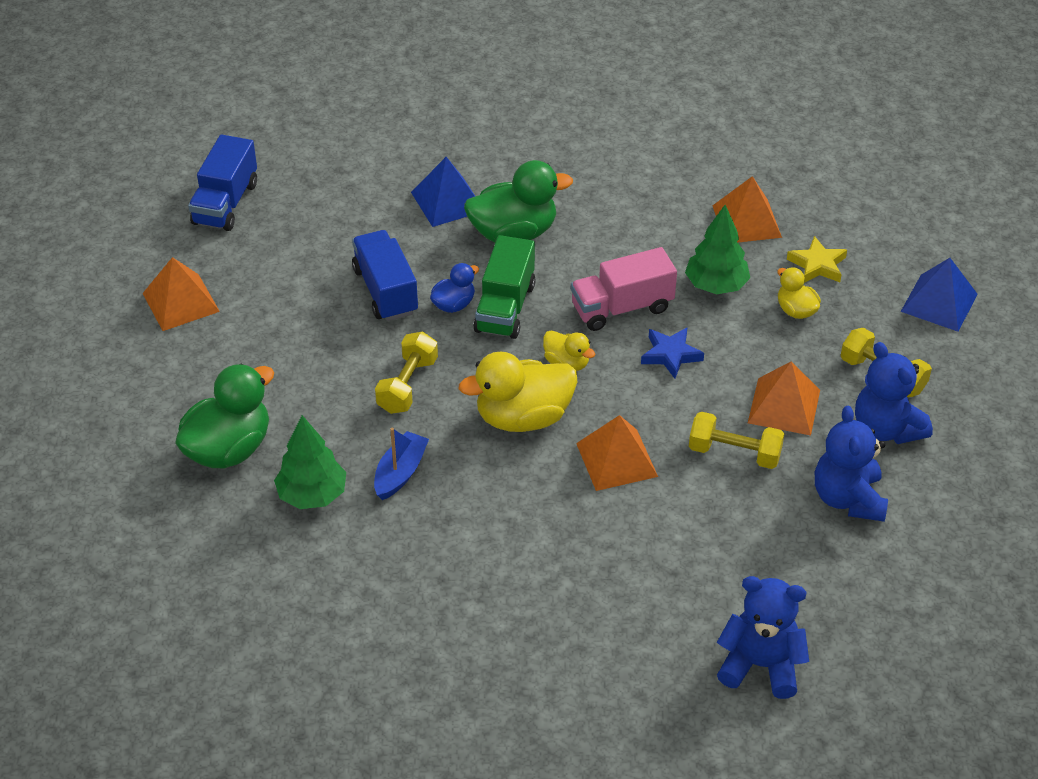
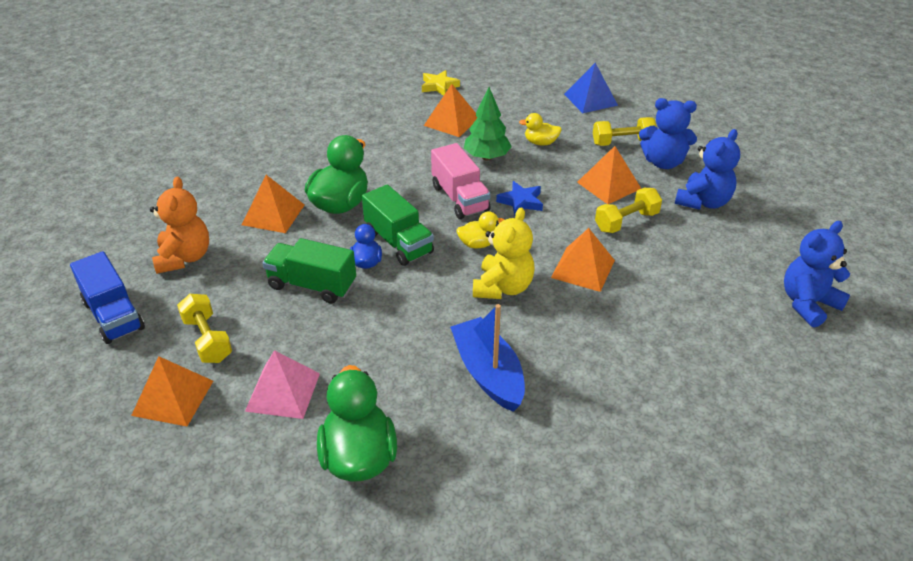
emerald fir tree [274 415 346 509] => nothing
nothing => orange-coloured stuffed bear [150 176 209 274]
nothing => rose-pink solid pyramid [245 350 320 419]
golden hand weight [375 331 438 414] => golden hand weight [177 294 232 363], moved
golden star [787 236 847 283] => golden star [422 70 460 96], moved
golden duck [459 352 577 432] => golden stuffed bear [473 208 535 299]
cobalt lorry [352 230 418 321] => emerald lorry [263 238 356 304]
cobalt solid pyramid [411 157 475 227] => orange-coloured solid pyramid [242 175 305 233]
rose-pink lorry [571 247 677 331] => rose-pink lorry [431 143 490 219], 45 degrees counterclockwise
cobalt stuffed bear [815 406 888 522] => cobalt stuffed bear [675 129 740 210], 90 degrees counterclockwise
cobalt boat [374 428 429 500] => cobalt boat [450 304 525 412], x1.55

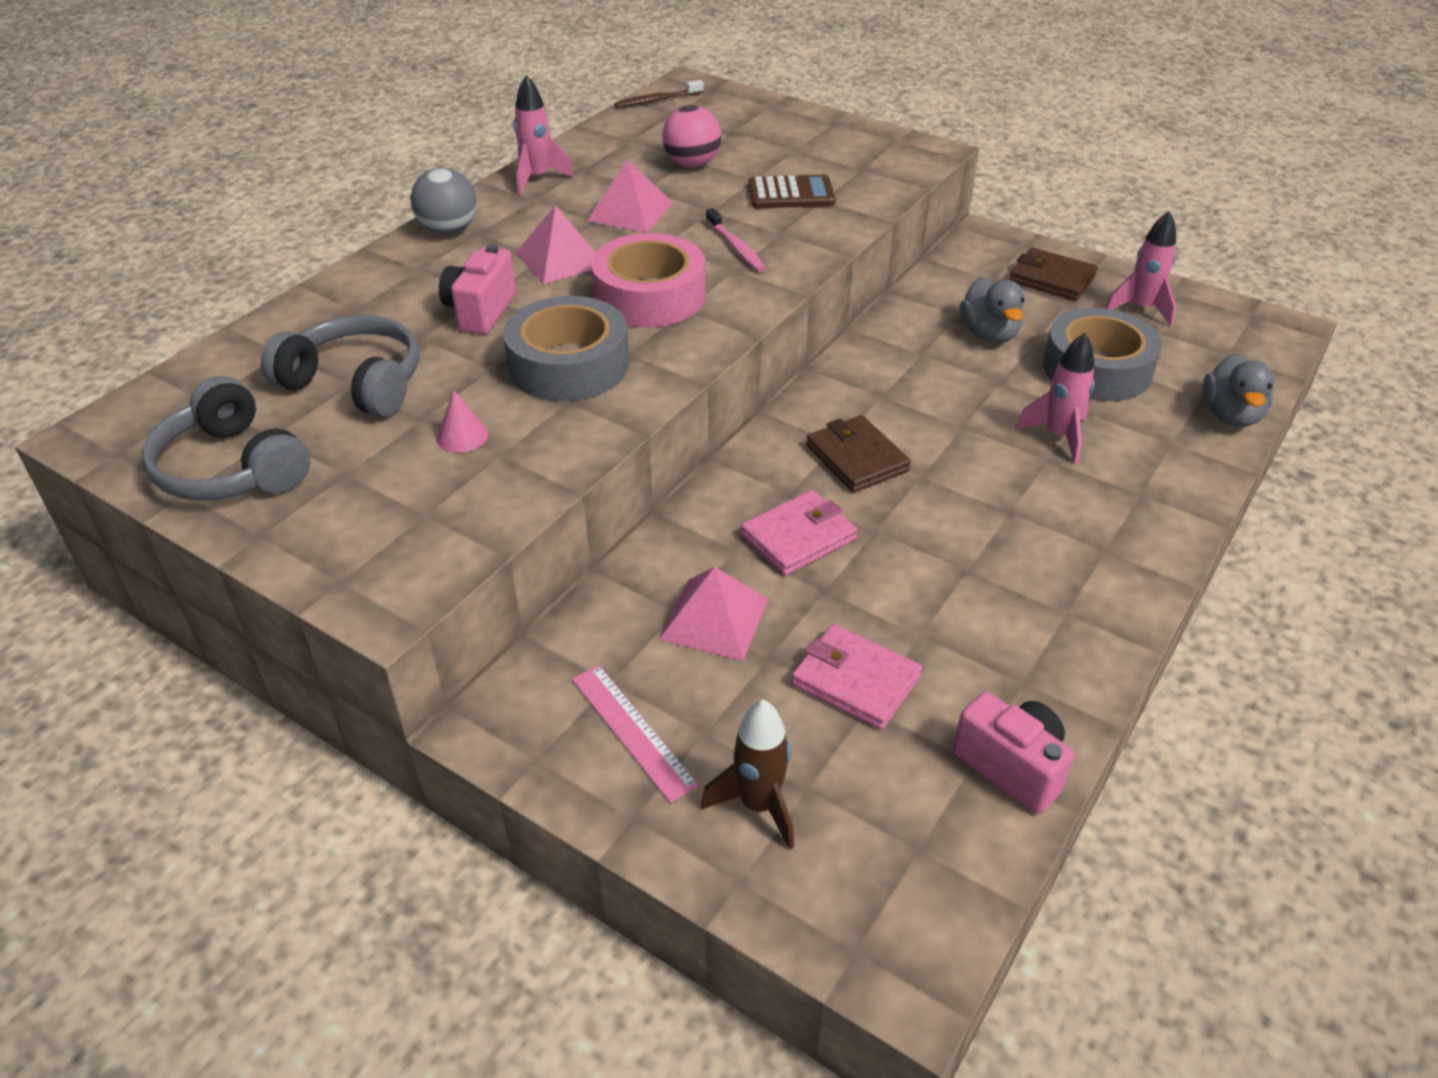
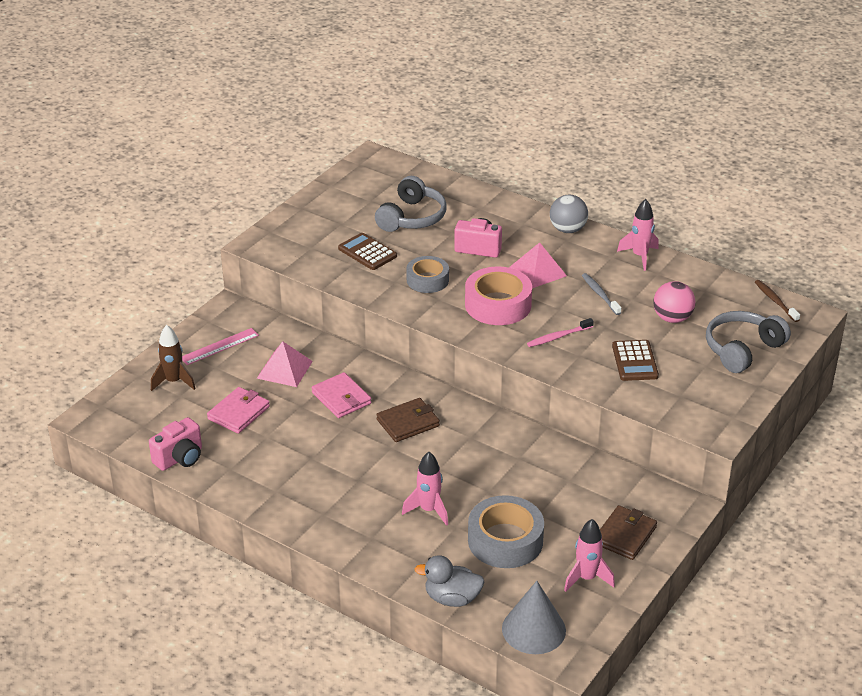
gray duck [959 278 1025 343] => nothing
nothing => gray cone [502 581 566 654]
gray headset [142 376 310 501] => gray headset [706 311 791 373], moved
rose-pink cone [437 390 488 452] => russet pocket calculator [338 233 397 270]
rose-pink solid pyramid [587 159 673 233] => gray dental brush [582 273 622 315]
gray sticky tape [503 296 629 401] => gray sticky tape [406 256 449 293], x0.65

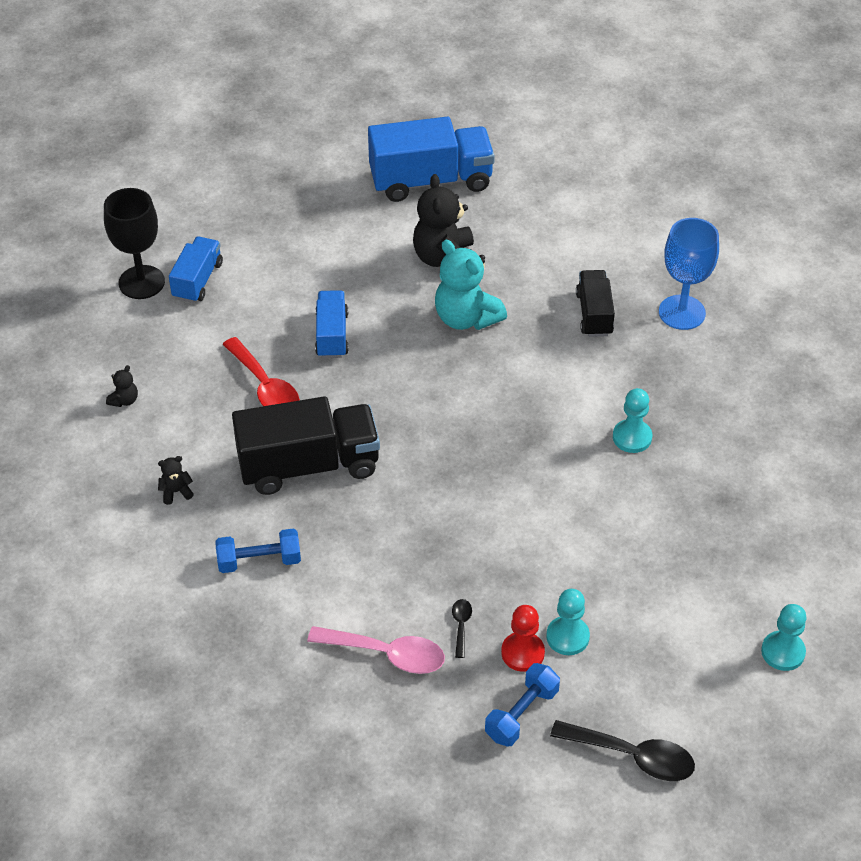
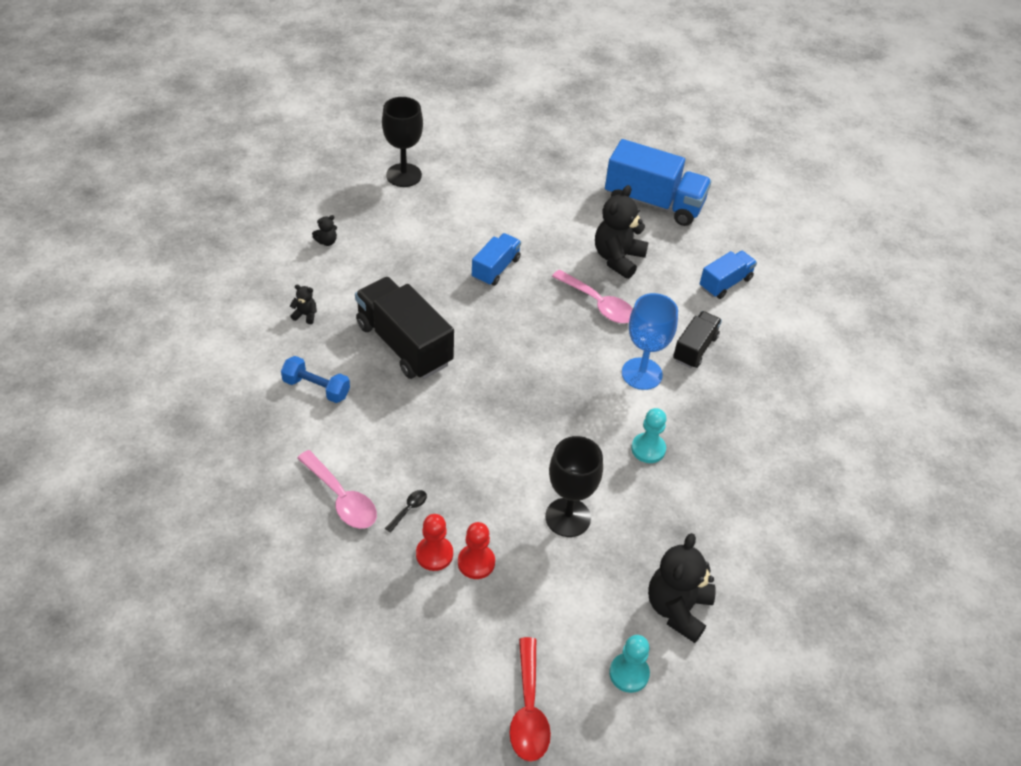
cobalt hand weight [485 663 560 747] => nothing
jet-black teaspoon [550 720 695 781] => nothing
nothing => jet-black wine glass [545 436 603 537]
nothing => jet-black stuffed bear [648 533 716 643]
cobalt lorry [169 236 223 303] => cobalt lorry [700 251 757 299], moved
scarlet teaspoon [223 337 300 406] => scarlet teaspoon [509 637 551 762], moved
cobalt wine glass [659 218 719 330] => cobalt wine glass [622 293 678 390], moved
turquoise stuffed bear [435 240 507 330] => rose-pink teaspoon [552 270 633 323]
turquoise pawn [546 589 590 655] => scarlet pawn [458 522 495 579]
jet-black lorry [232 396 380 495] => jet-black lorry [355 277 454 379], 150 degrees counterclockwise

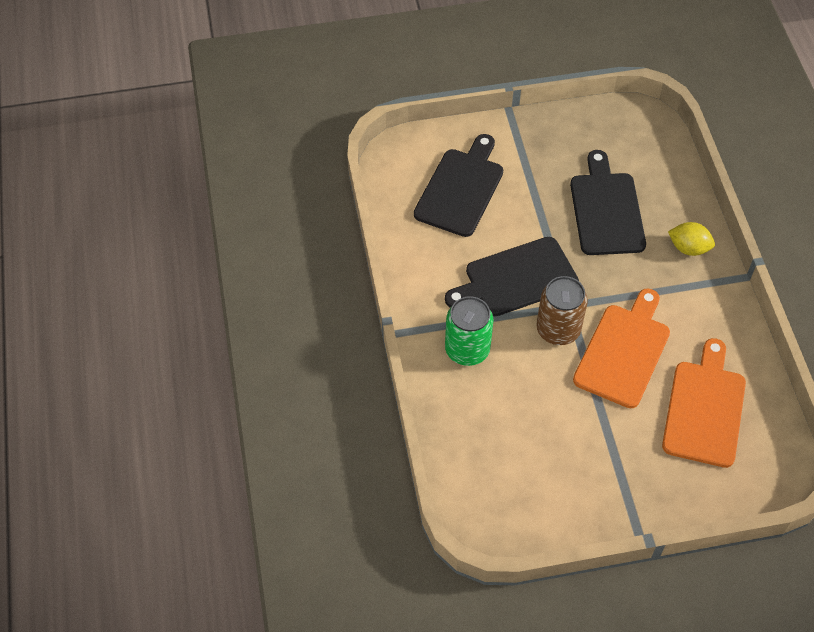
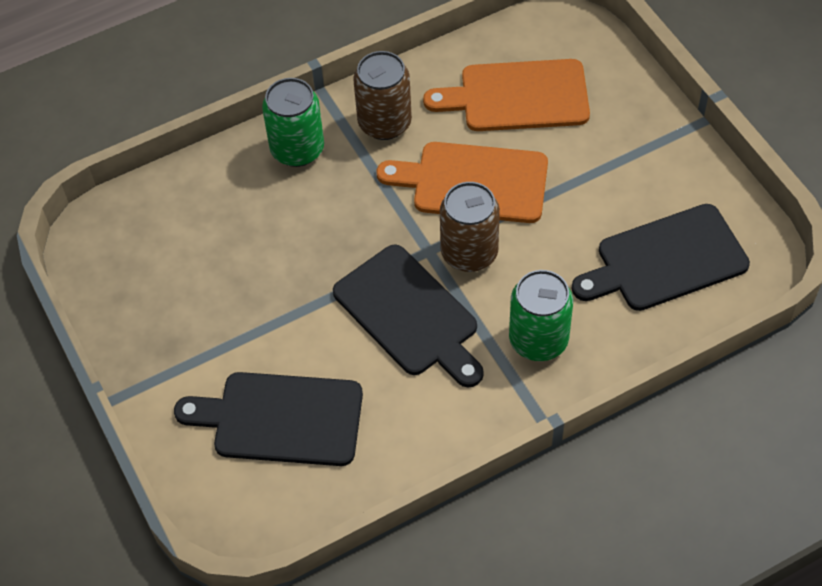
nothing => russet soda can [354 51 412 140]
jet-black bread board [570 150 646 255] => jet-black bread board [571 204 750 311], moved
golden citrus fruit [668 222 715 256] => emerald soda can [262 78 324 167]

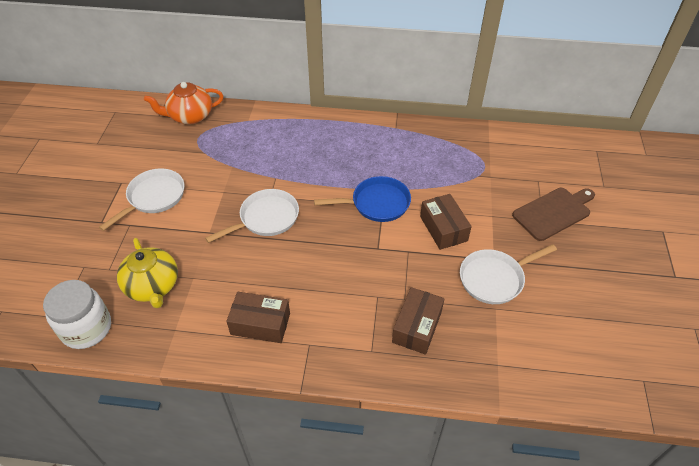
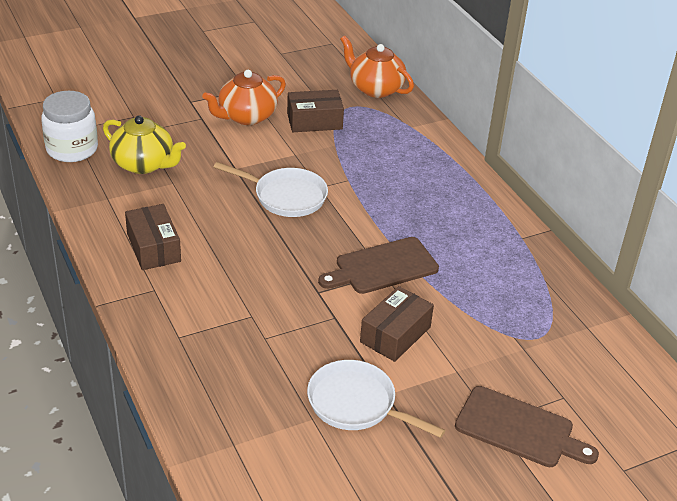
russet parcel [392 287 445 355] => russet parcel [287 90 344 132], moved
pure white pan [99 169 184 231] => orange-coloured tea pot [202 70 286 125]
cobalt pan [314 176 411 222] => russet bread board [318 237 439 294]
golden tea pot [117 238 178 308] => golden tea pot [103 115 186 174], 90 degrees counterclockwise

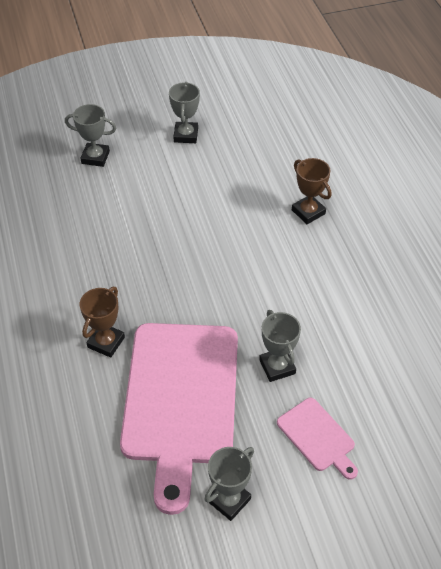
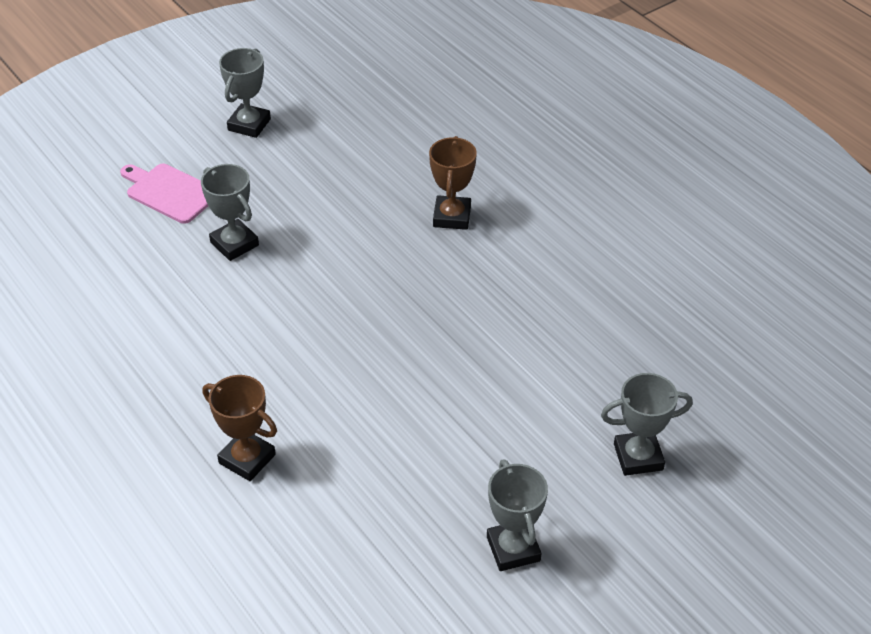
rose-pink bread board [120 323 238 515] => nothing

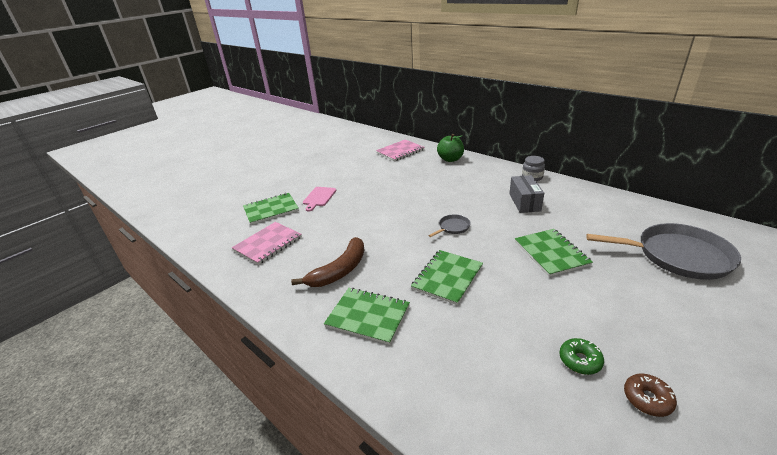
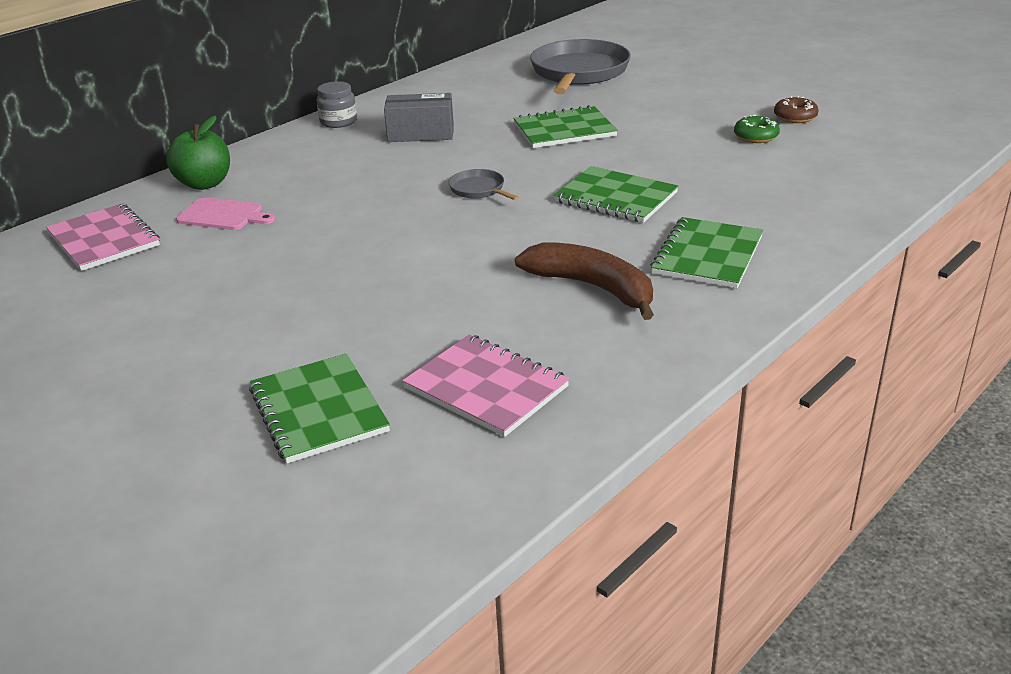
rose-pink bread board [303 187 337 212] => rose-pink bread board [176 197 275 230], moved

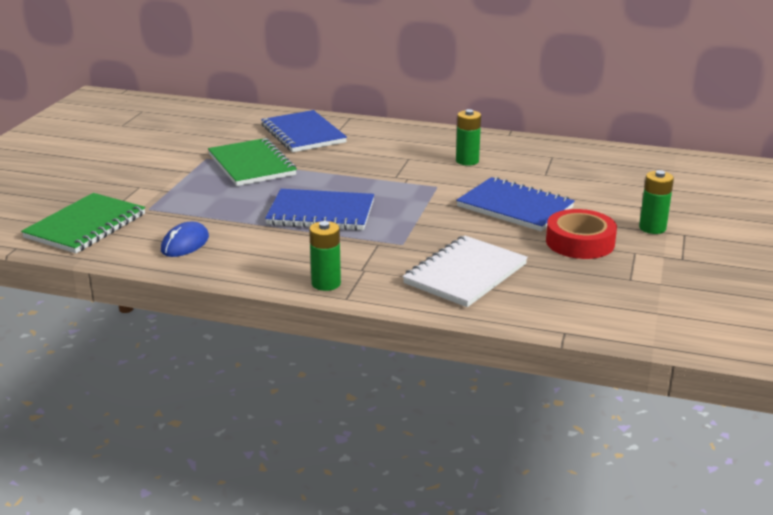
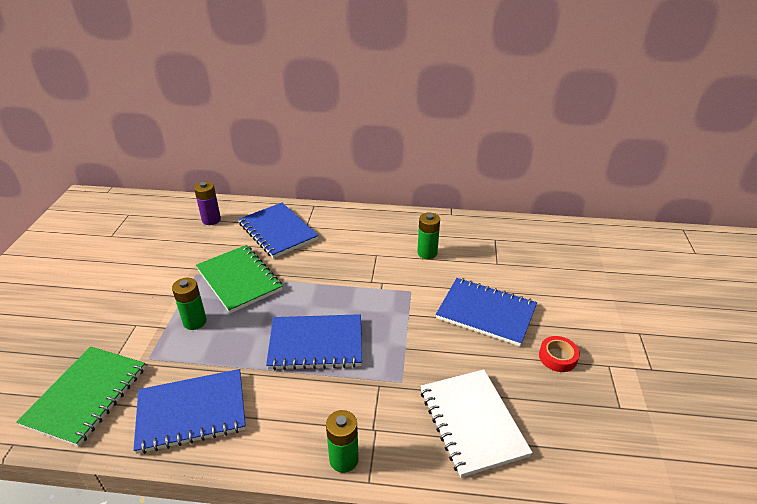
nothing => violet power cell [194 181 221 225]
emerald power cell [639 170 674 234] => emerald power cell [172 278 207 330], moved
cobalt mouse [161 222 209 257] => cobalt exercise book [133 369 246 454]
pure white exercise book [403 235 528 307] => pure white exercise book [421 369 533 478], 45 degrees counterclockwise
scarlet sticky tape [546 209 617 259] => scarlet sticky tape [539 336 580 372], x0.61

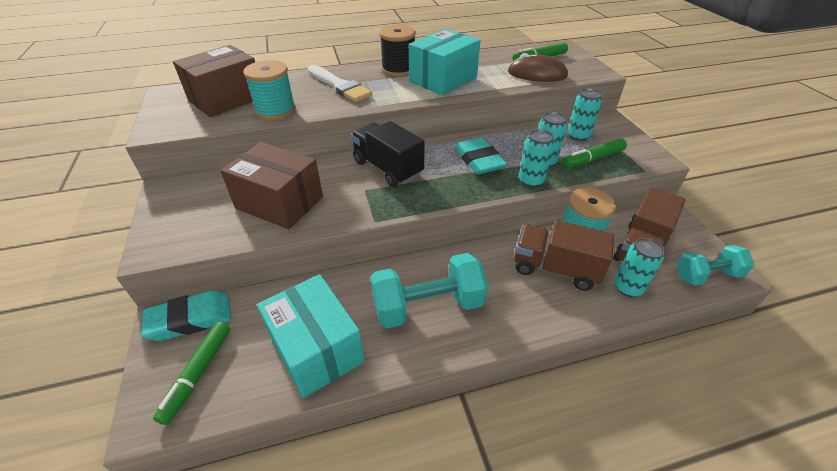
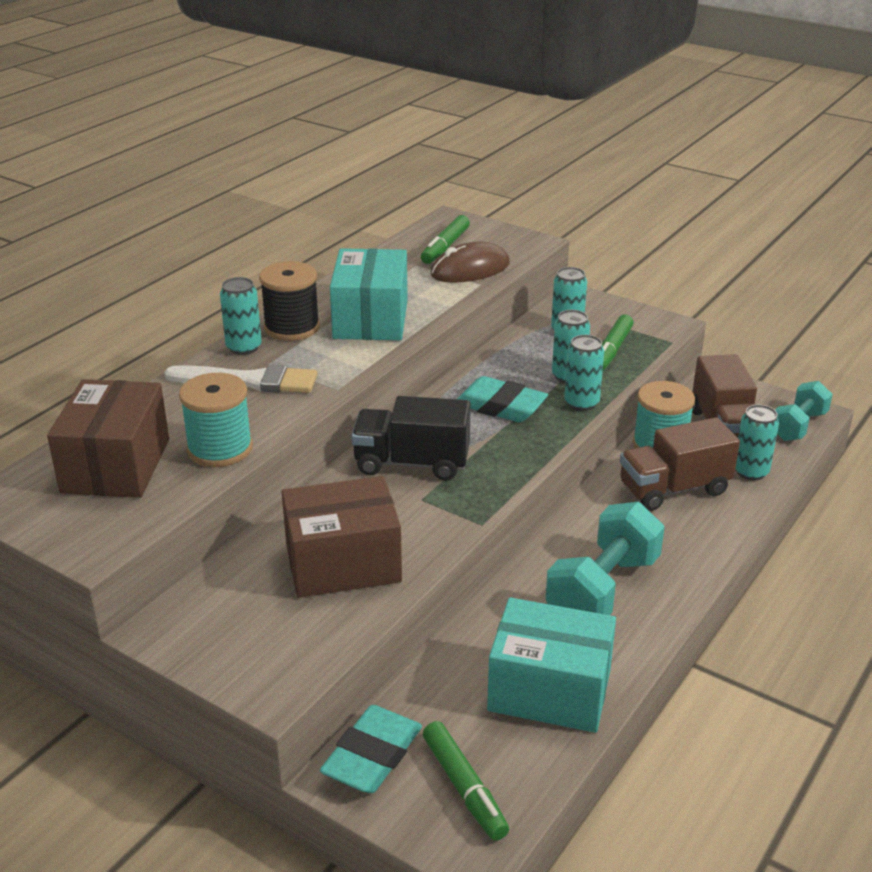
nothing => turquoise soda can [220 277 262 355]

